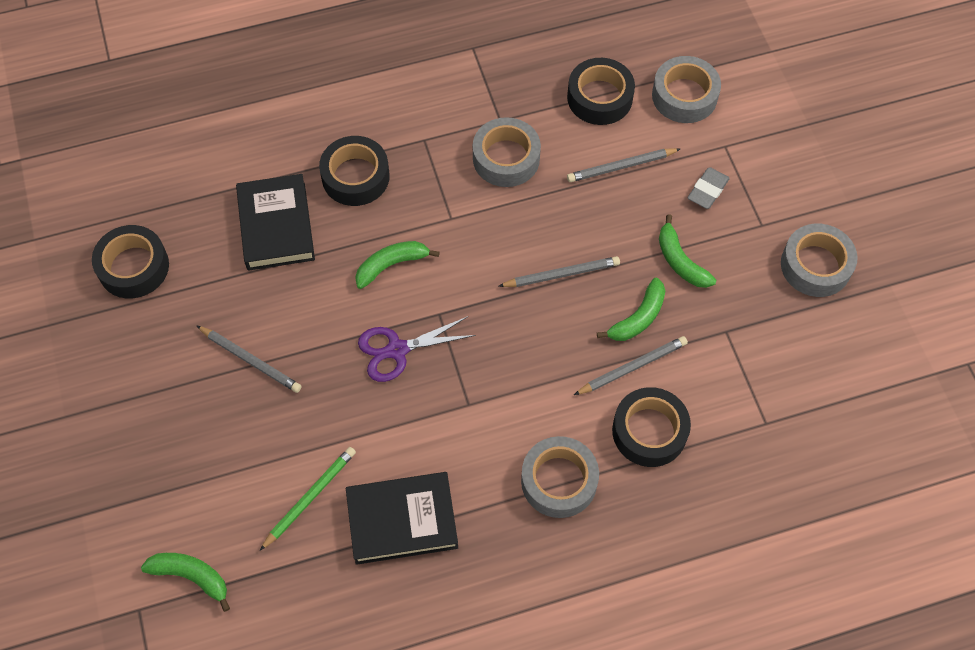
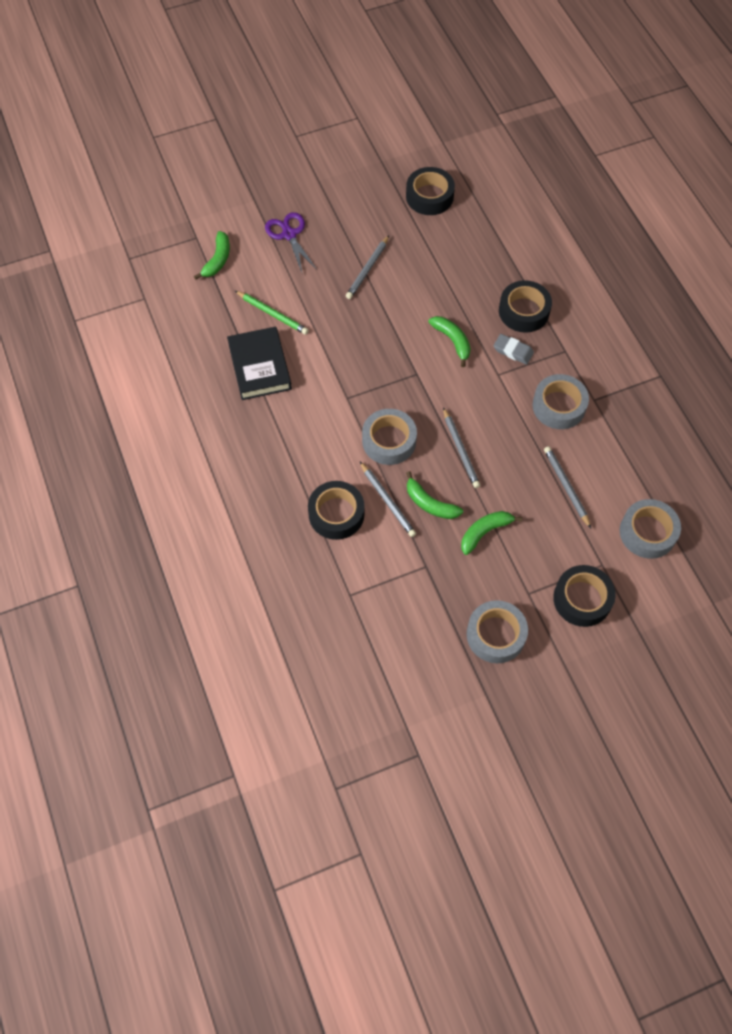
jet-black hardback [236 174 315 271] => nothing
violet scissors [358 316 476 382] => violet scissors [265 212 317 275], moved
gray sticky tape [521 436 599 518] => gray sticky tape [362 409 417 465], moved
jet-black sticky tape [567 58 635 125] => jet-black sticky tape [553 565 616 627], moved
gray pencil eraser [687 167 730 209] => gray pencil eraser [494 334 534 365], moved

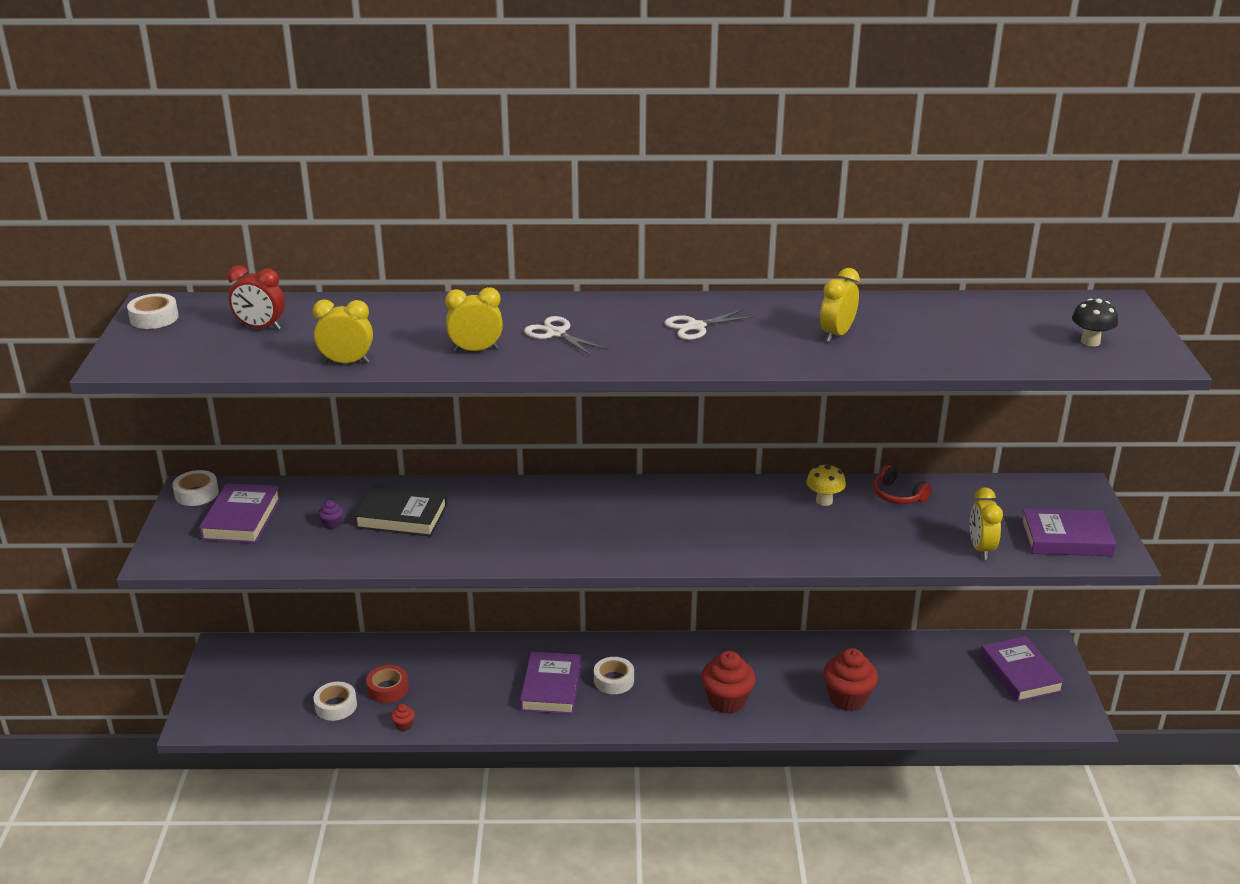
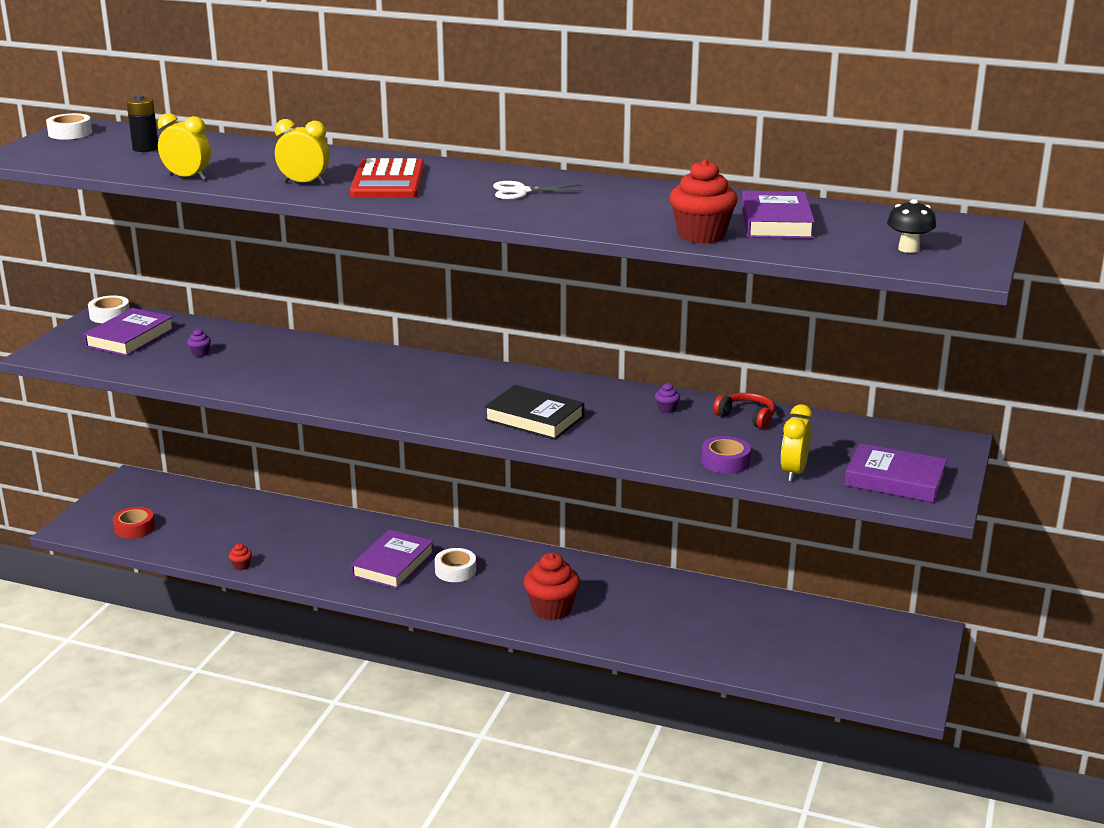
pure white sticky tape [313 682 357 721] => nothing
golden clock [820 268 860 342] => nothing
nothing => violet sticky tape [701 436 751 474]
jet-black hardback [354 485 447 537] => jet-black hardback [484 385 584 440], moved
scarlet sticky tape [366 665 409 703] => scarlet sticky tape [113 507 155 539], moved
scarlet cupcake [823 648 878 711] => scarlet cupcake [669 159 738 244], moved
violet hardback [980 636 1065 702] => violet hardback [741 191 815 239], moved
scarlet clock [228 265 285 330] => jet-black power cell [126 94 158 152]
pure white scissors [524 316 607 356] => scarlet pocket calculator [350 158 424 198]
golden toadstool [806 464 846 506] => violet cupcake [655 383 680 413]
scarlet headset [873 465 932 504] => scarlet headset [713 393 775 429], 150 degrees clockwise

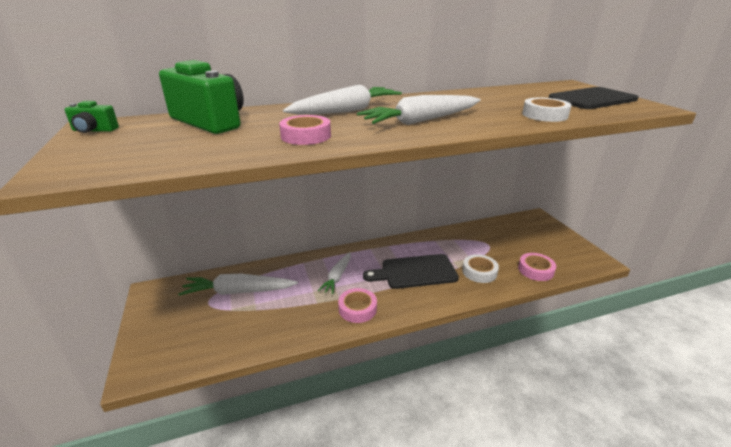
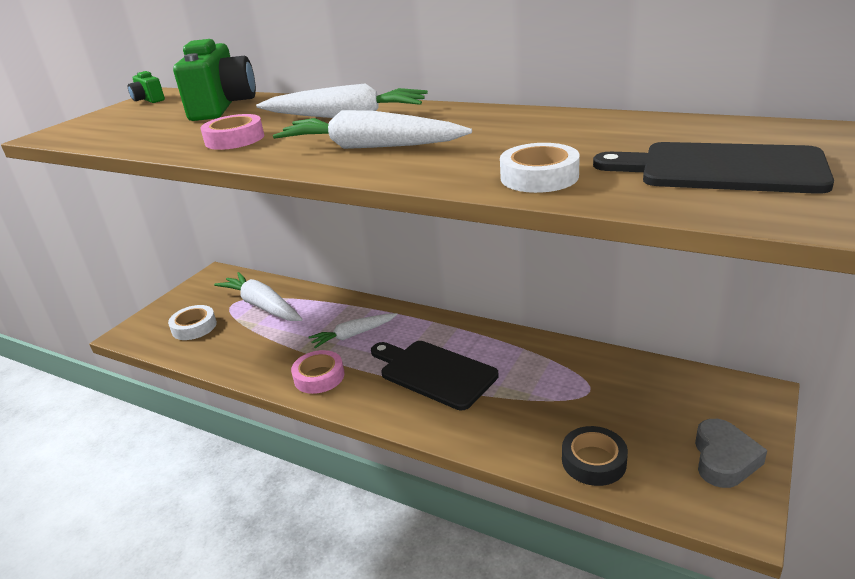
nothing => gray heart shape [695 419 767 488]
pure white sticky tape [462 254 499 283] => pure white sticky tape [168 305 217 340], moved
rose-pink sticky tape [518 253 556 281] => jet-black sticky tape [562 426 628 486]

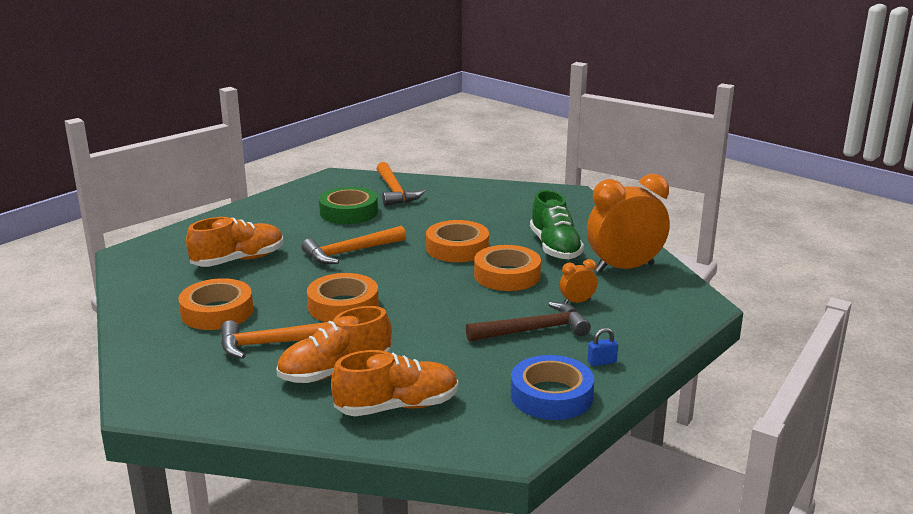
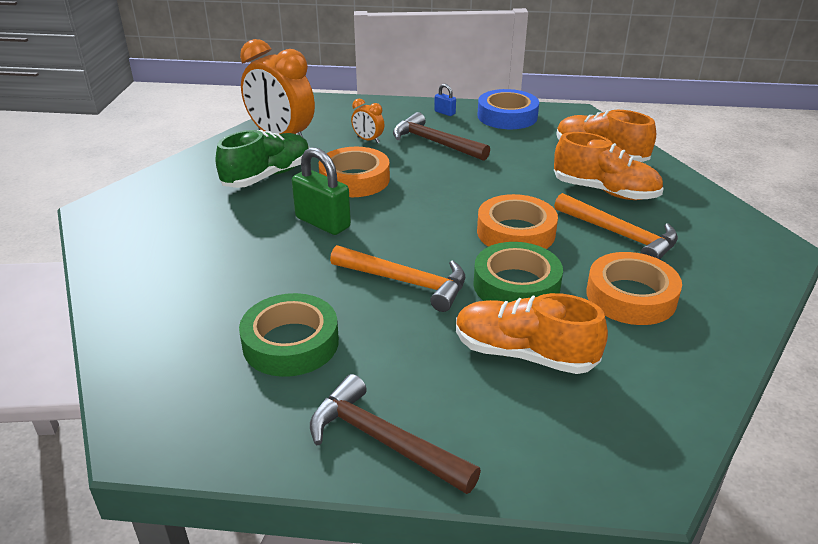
orange-coloured carpenter's hammer [376 162 425 206] => nothing
nothing => russet carpenter's hammer [310 374 481 494]
nothing => emerald sticky tape [473 242 563 303]
orange-coloured sticky tape [426 220 489 262] => emerald padlock [292 147 351 235]

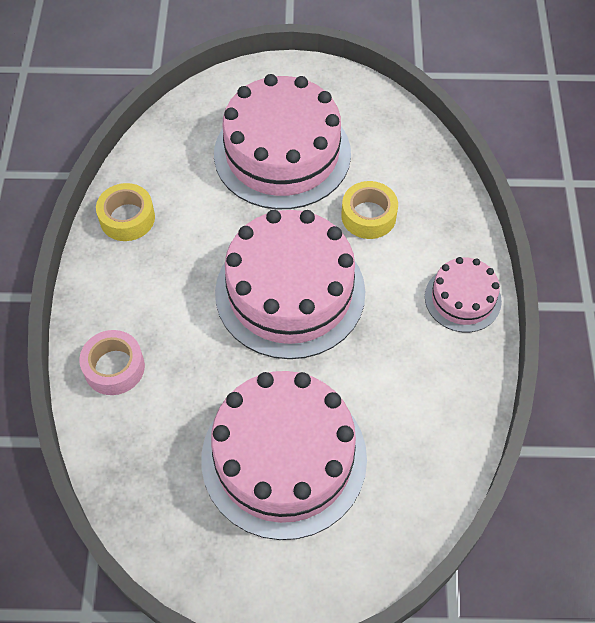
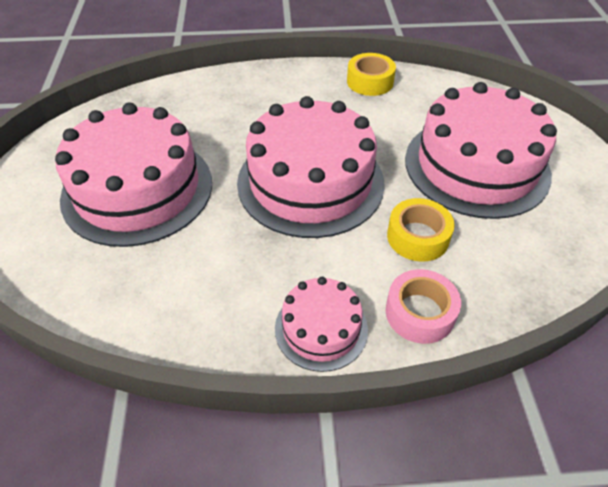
rose-pink sticky tape [79 330 145 395] => rose-pink sticky tape [386 269 461 344], moved

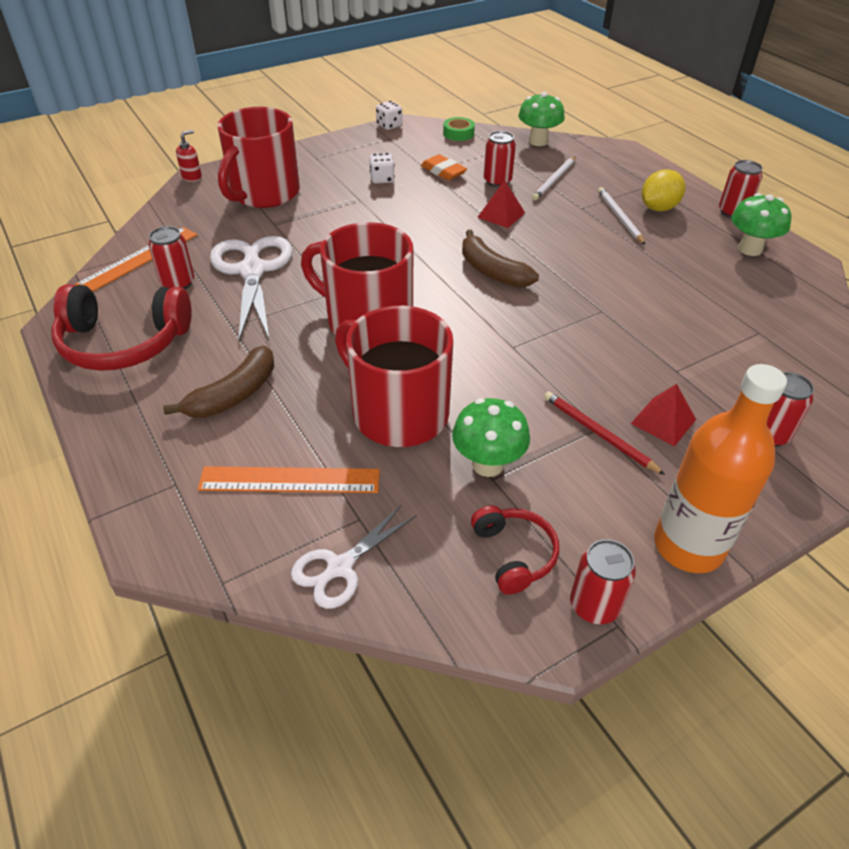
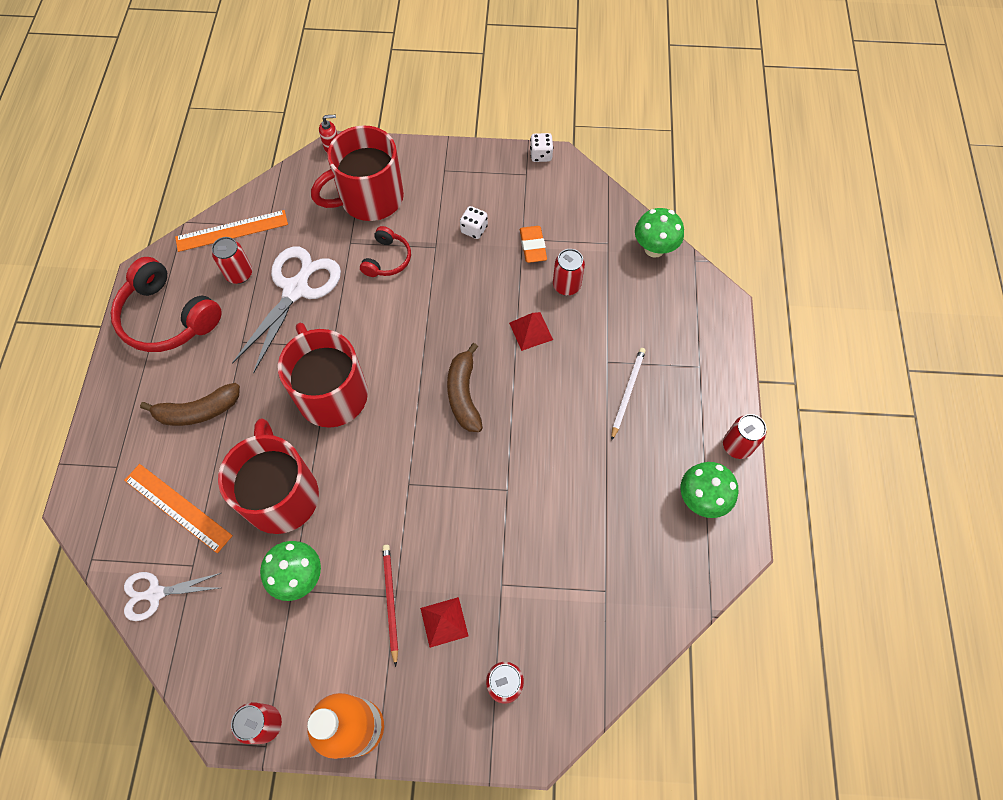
emerald sticky tape [443 117 475 141] => nothing
pure white lead pencil [532 156 576 200] => nothing
golden citrus fruit [642 169 685 211] => nothing
scarlet headset [471 505 559 595] => scarlet headset [360 226 411 277], moved

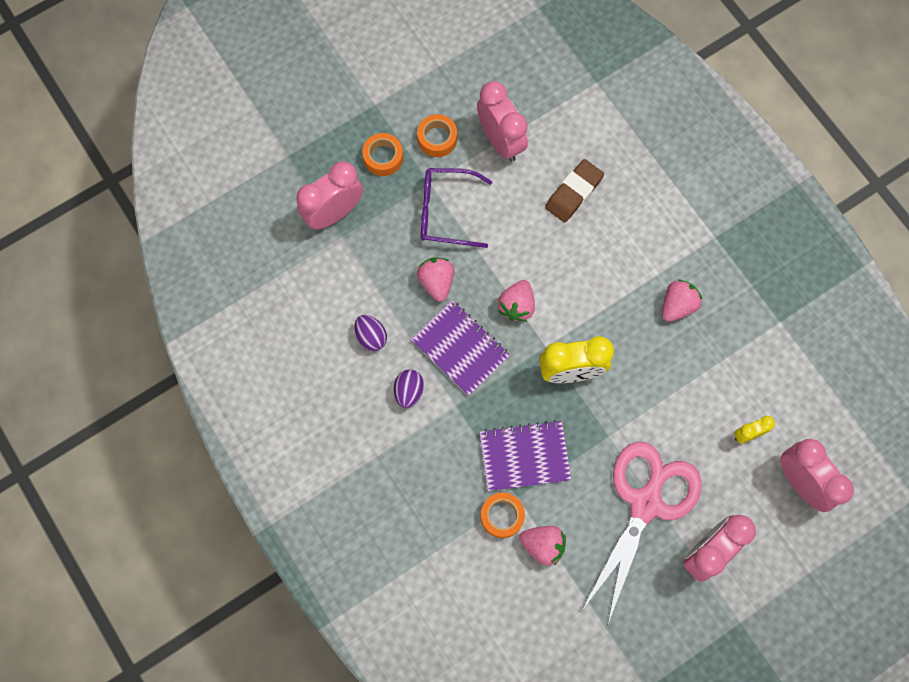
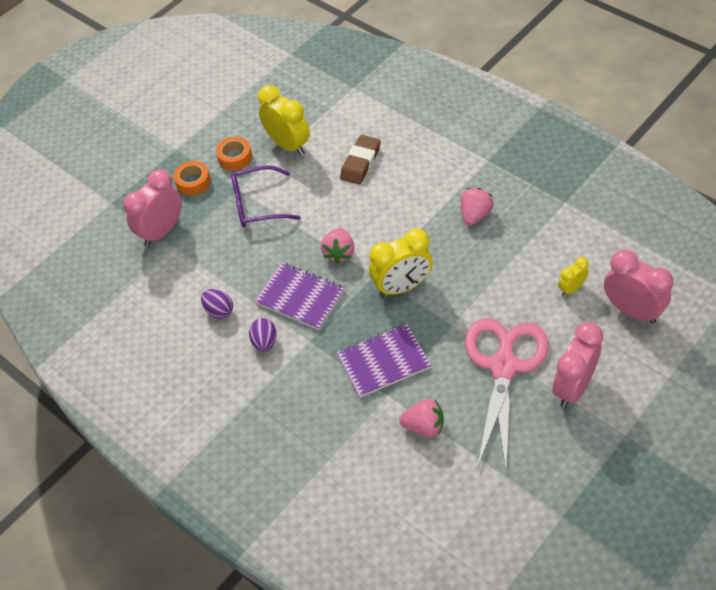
rose-pink toy strawberry [417 257 454 302] => nothing
orange-coloured sticky tape [481 493 525 538] => nothing
rose-pink clock [477 81 528 162] => golden clock [258 85 310 156]

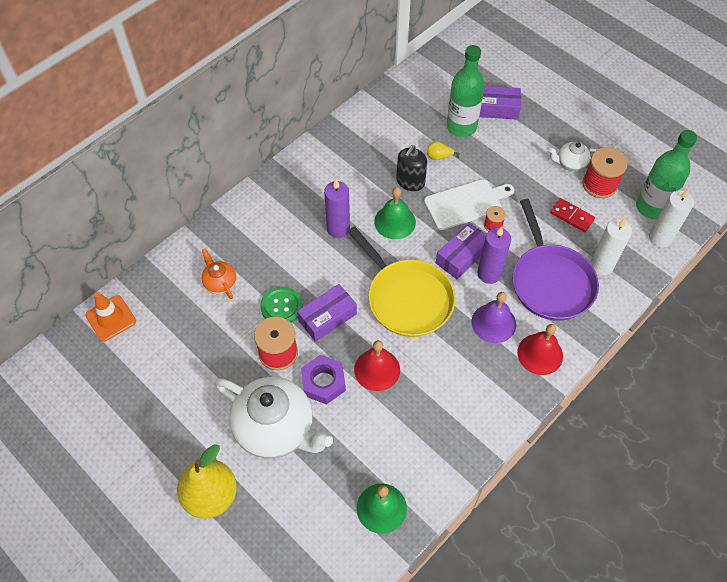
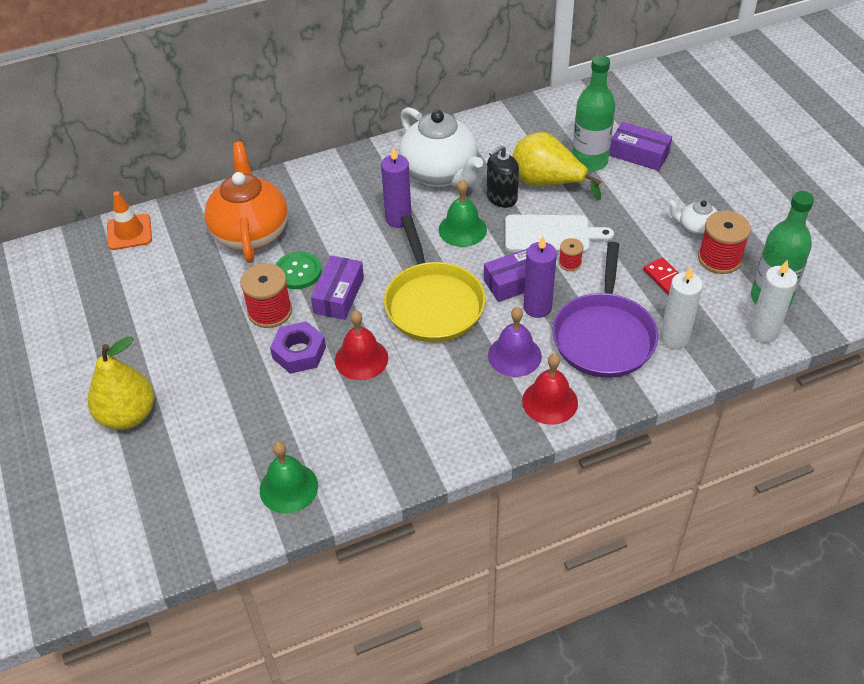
pure white tea pot [215 377 333 458] => pure white tea pot [399 107 483 187], moved
violet parcel [297 284 357 342] => violet parcel [311 256 364 320], 60 degrees counterclockwise
orange-coloured tea pot [202 248 237 299] => orange-coloured tea pot [204 142 288 263], x2.13
golden toy pear [427 141 460 160] => golden toy pear [512 132 601 200], x2.41

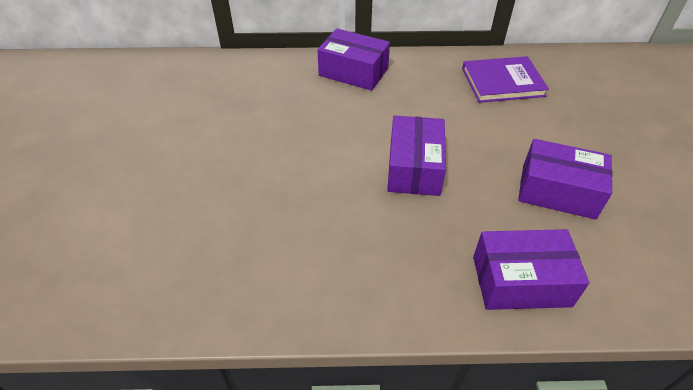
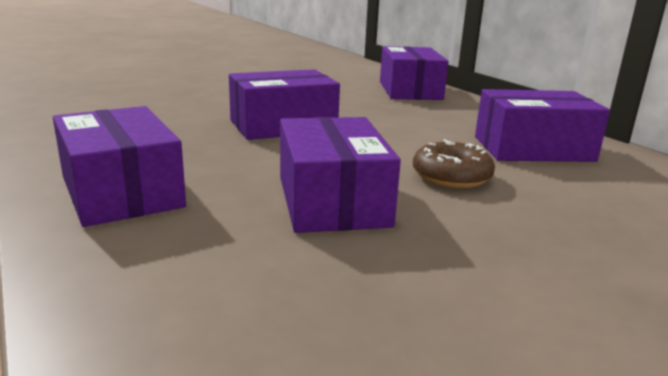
nothing => russet doughnut [413 139 495 188]
violet hardback [462 56 549 103] => violet parcel [475 89 610 162]

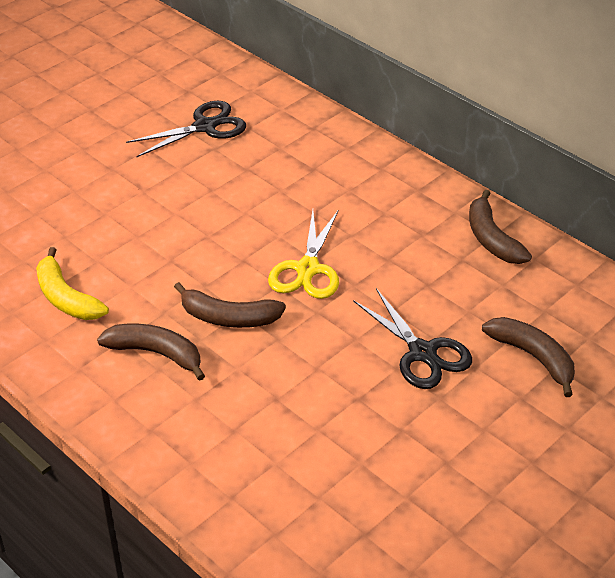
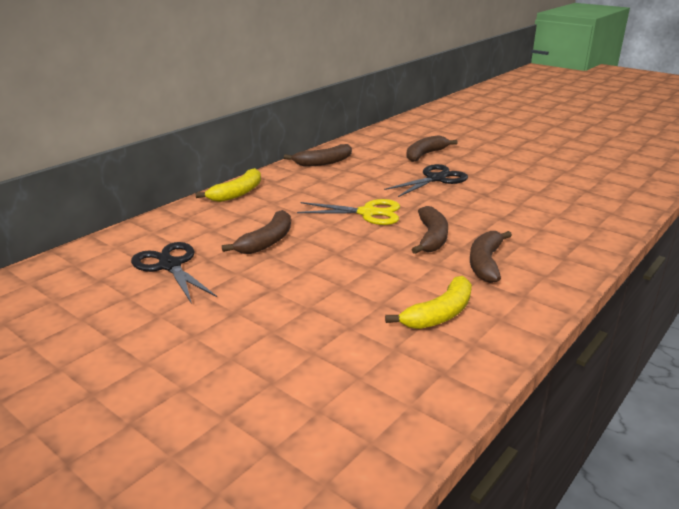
nothing => golden toy banana [195 168 261 202]
nothing => russet toy banana [222 210 291 254]

